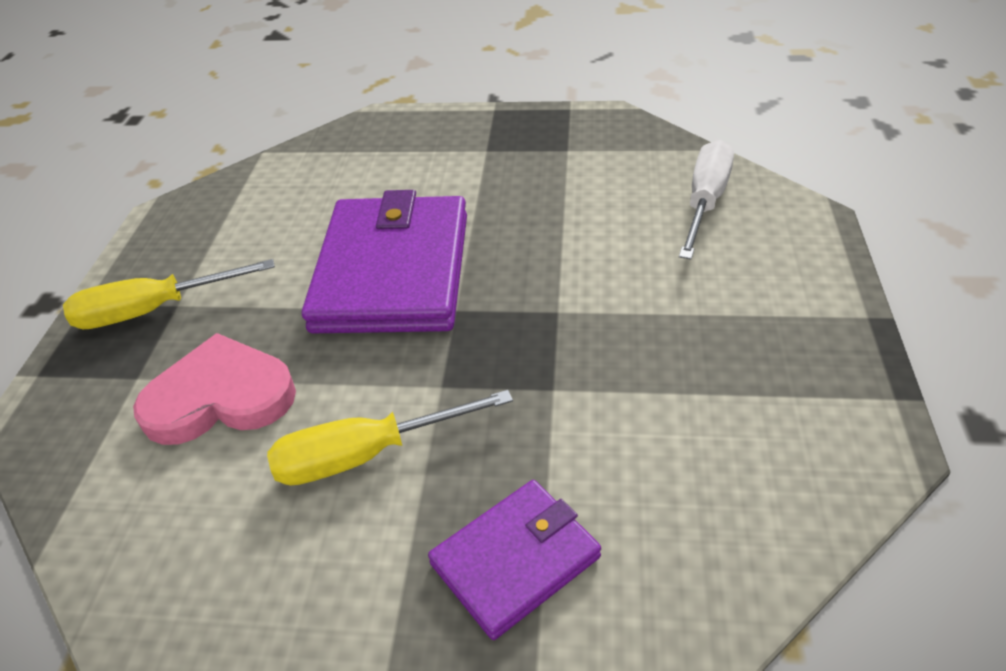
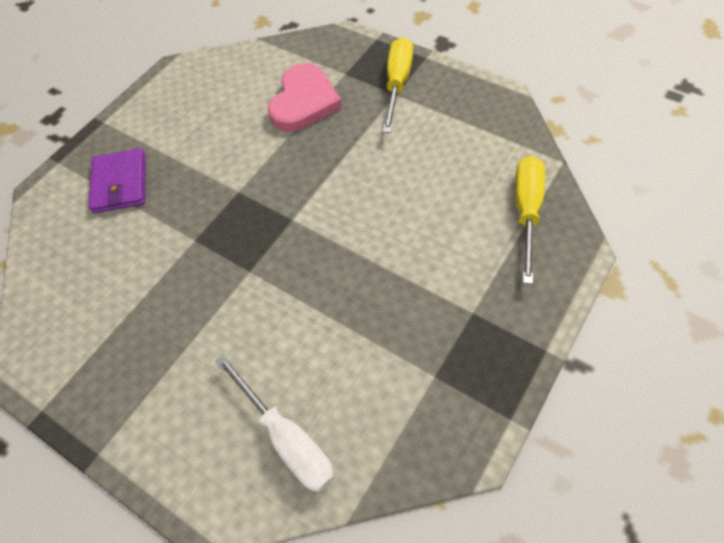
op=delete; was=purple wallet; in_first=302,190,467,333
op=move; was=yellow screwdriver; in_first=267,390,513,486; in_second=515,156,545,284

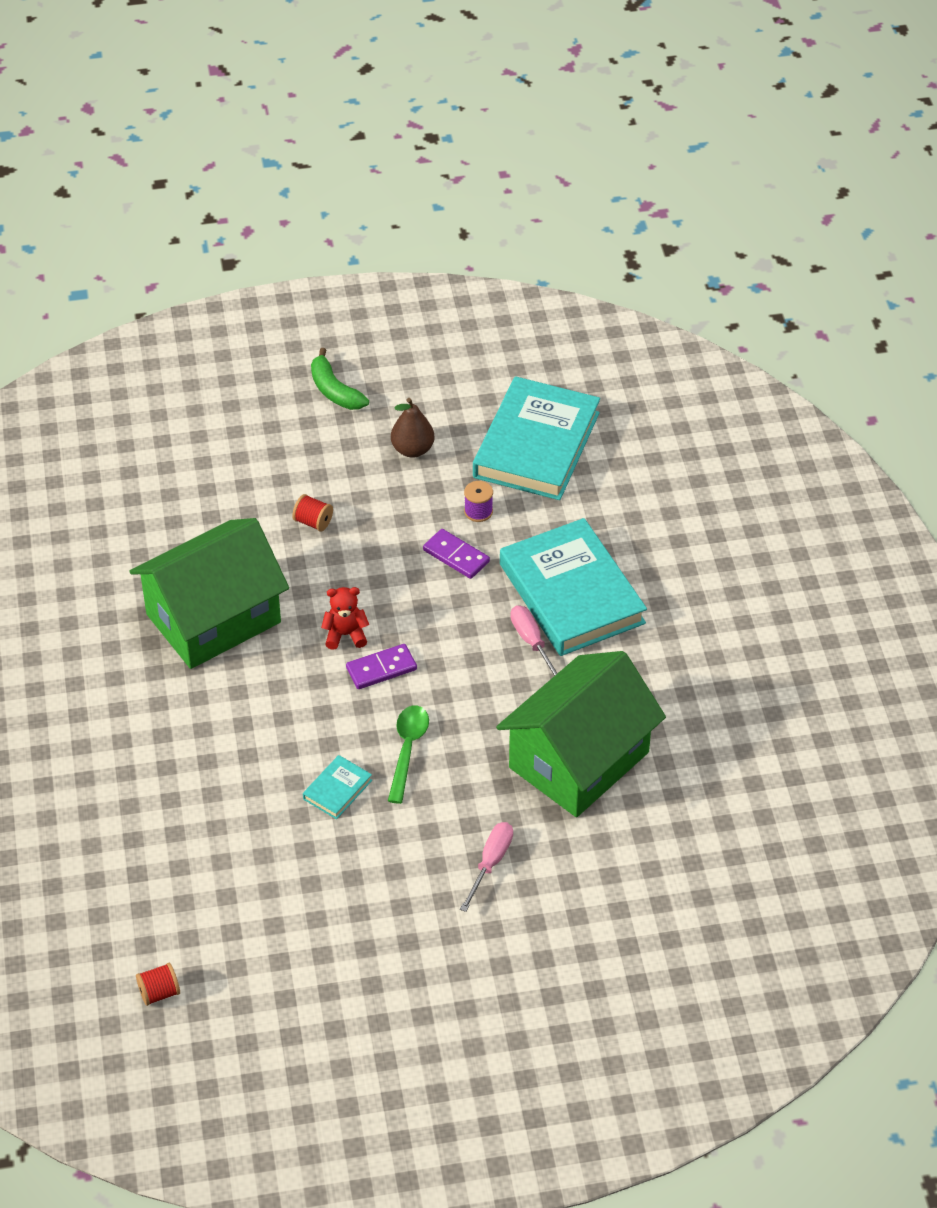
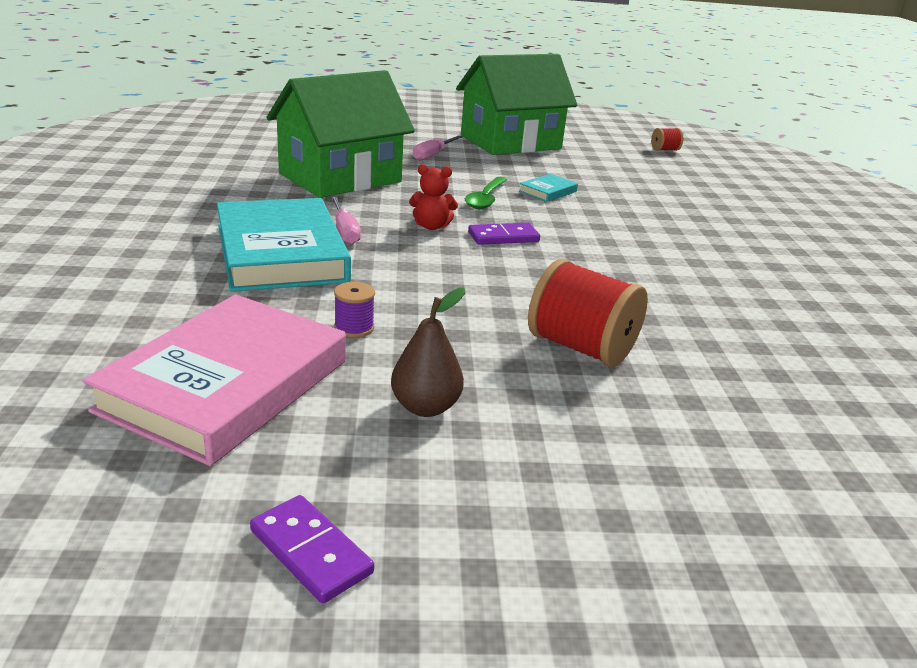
op=delete; was=green banana; in_first=311,348,369,410
op=move; was=green house; in_first=129,518,289,669; in_second=456,54,577,155
op=move; was=red teddy bear; in_first=321,587,369,650; in_second=409,164,458,230
op=move; was=purple domino; in_first=423,529,490,579; in_second=250,495,374,603
op=recolor; was=turquoise book; now=pink book; in_first=473,376,600,500; in_second=83,295,346,466
op=resize; was=red spool; in_first=292,494,333,531; in_second=528,259,648,367; ratio=2.08

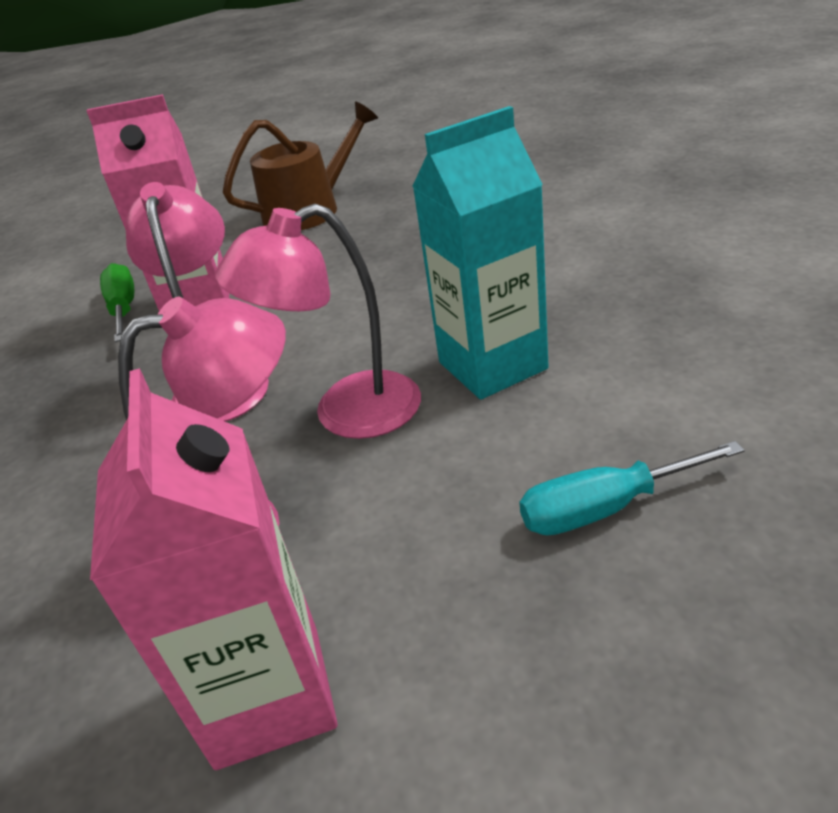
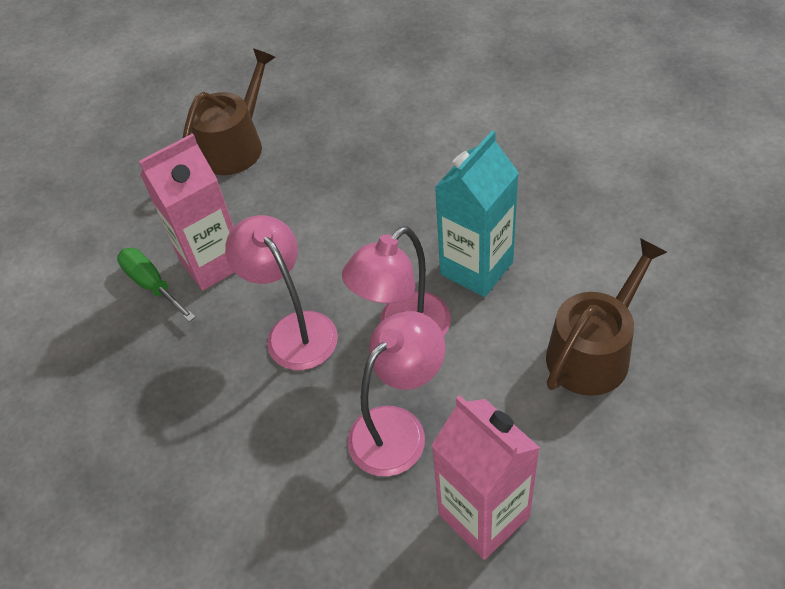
op=replace; was=turquoise screwdriver; now=brown watering can; in_first=519,441,745,536; in_second=546,238,667,396

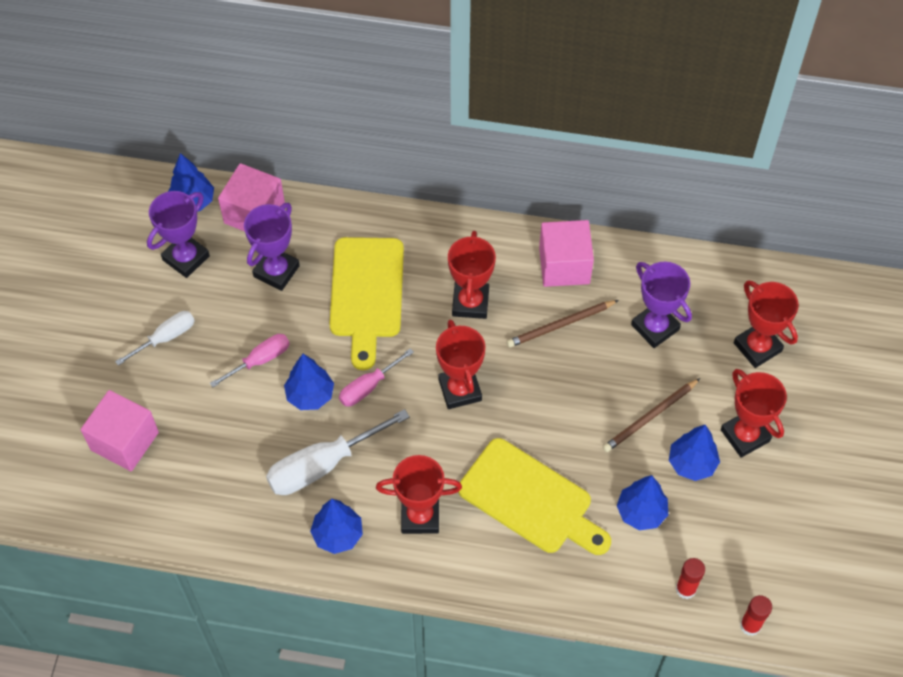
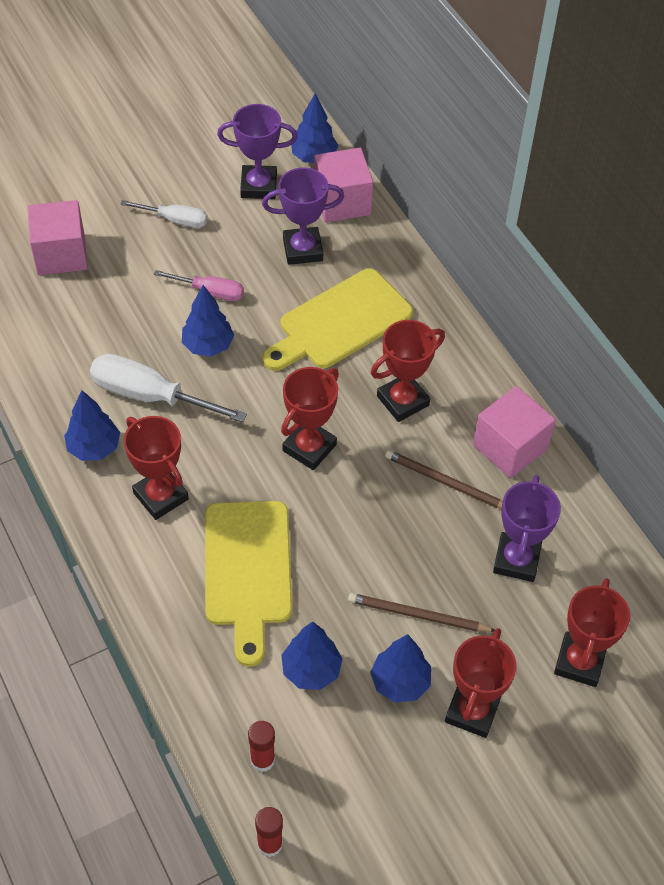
op=delete; was=pink screwdriver; in_first=339,349,414,407

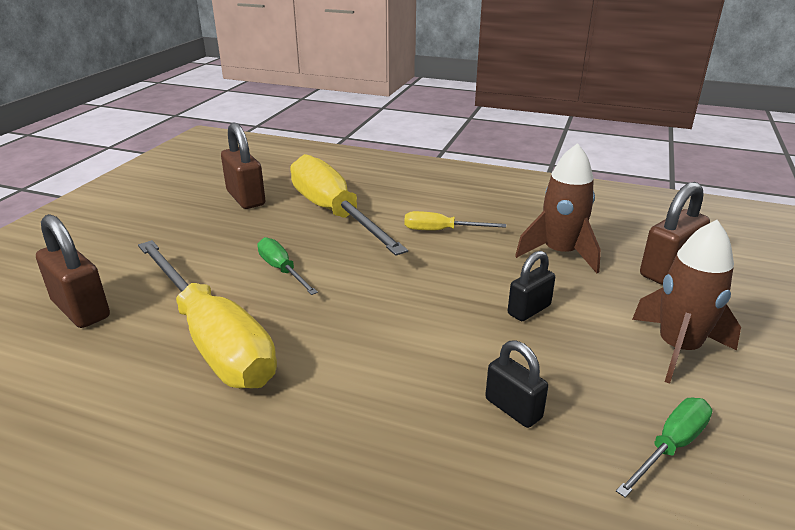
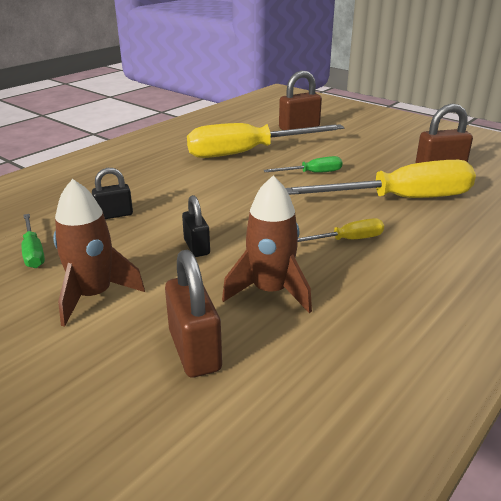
op=rotate; was=yellow screwdriver; in_first=404,211,506,230; in_second=298,218,384,242; clockwise=45

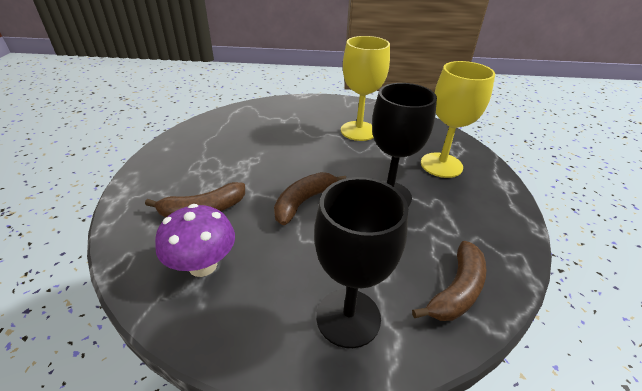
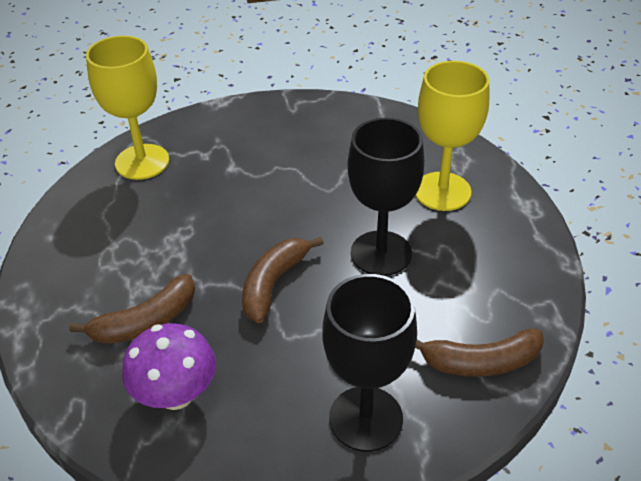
op=move; was=yellow goblet; in_first=341,36,390,141; in_second=86,36,169,180
op=rotate; was=brown banana; in_first=412,241,487,321; in_second=415,329,544,377; clockwise=60

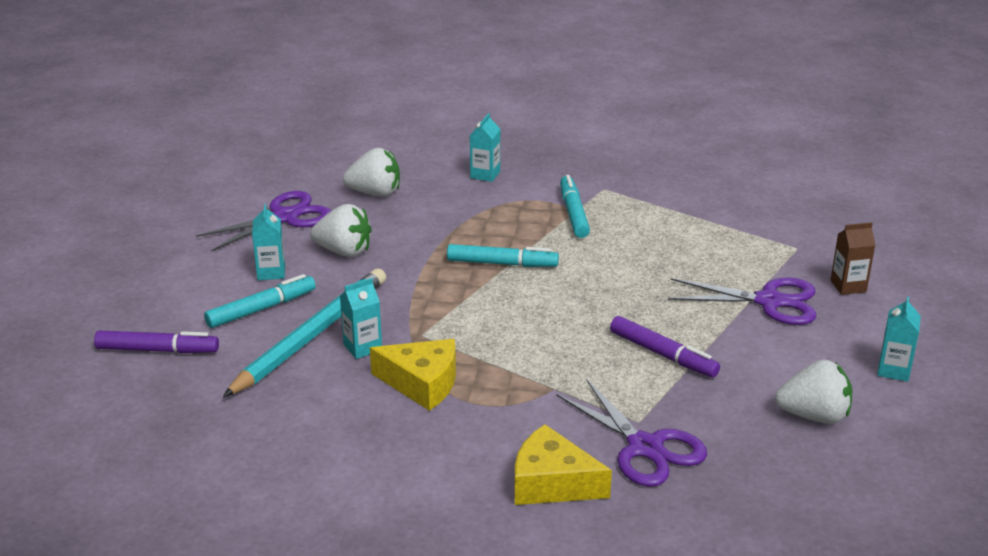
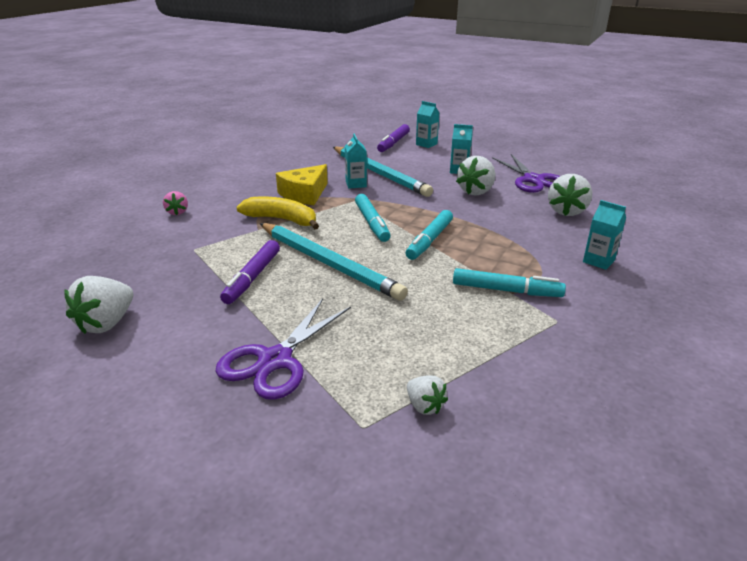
op=delete; was=purple scissors; in_first=556,379,707,487
op=delete; was=brown carton; in_first=830,222,876,295
op=insert; now=yellow banana; in_second=236,197,319,230
op=insert; now=turquoise pencil; in_second=260,223,408,301
op=insert; now=white strawberry; in_second=407,375,448,415
op=move; was=turquoise marker; in_first=204,274,316,328; in_second=355,194,391,242
op=move; was=turquoise carton; in_first=878,296,921,382; in_second=416,101,440,148
op=replace; was=yellow cheese; now=pink strawberry; in_first=514,424,612,505; in_second=163,191,188,215
op=rotate; was=purple marker; in_first=610,316,720,377; in_second=220,240,280,304; clockwise=-45

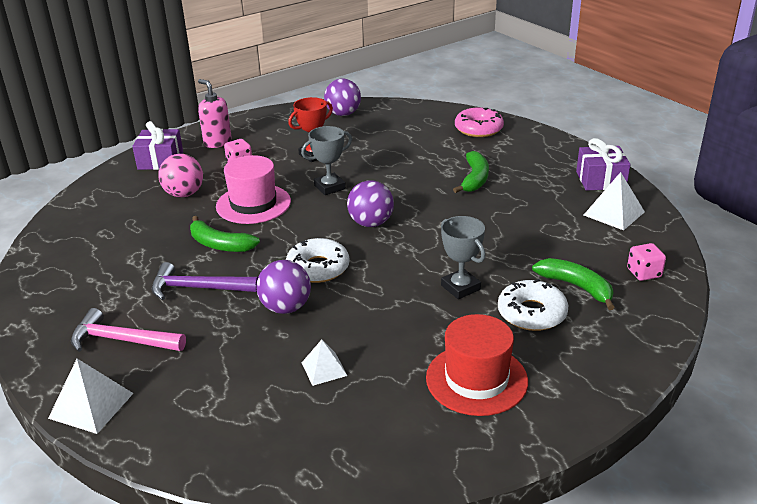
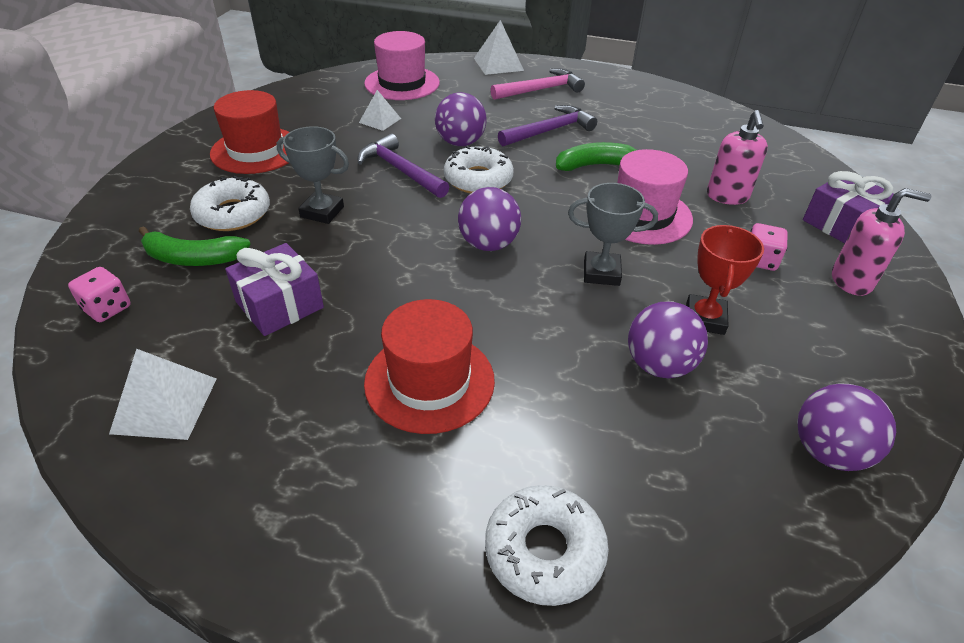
op=insert; now=purple hammer; in_second=358,134,449,198
op=insert; now=pink hat; in_second=364,31,440,100
op=insert; now=purple ball; in_second=628,302,708,378
op=move; was=purple gift; in_first=576,138,630,191; in_second=225,243,324,336
op=replace; was=pink ball; now=pink soap dispenser; in_first=158,154,203,197; in_second=707,110,768,205
op=replace; was=green banana; now=red hat; in_first=453,151,489,193; in_second=364,299,495,434
op=recolor; was=pink donut; now=white donut; in_first=455,108,504,137; in_second=485,485,609,606
op=rotate; was=grey trophy; in_first=301,126,352,195; in_second=568,183,658,286; clockwise=75

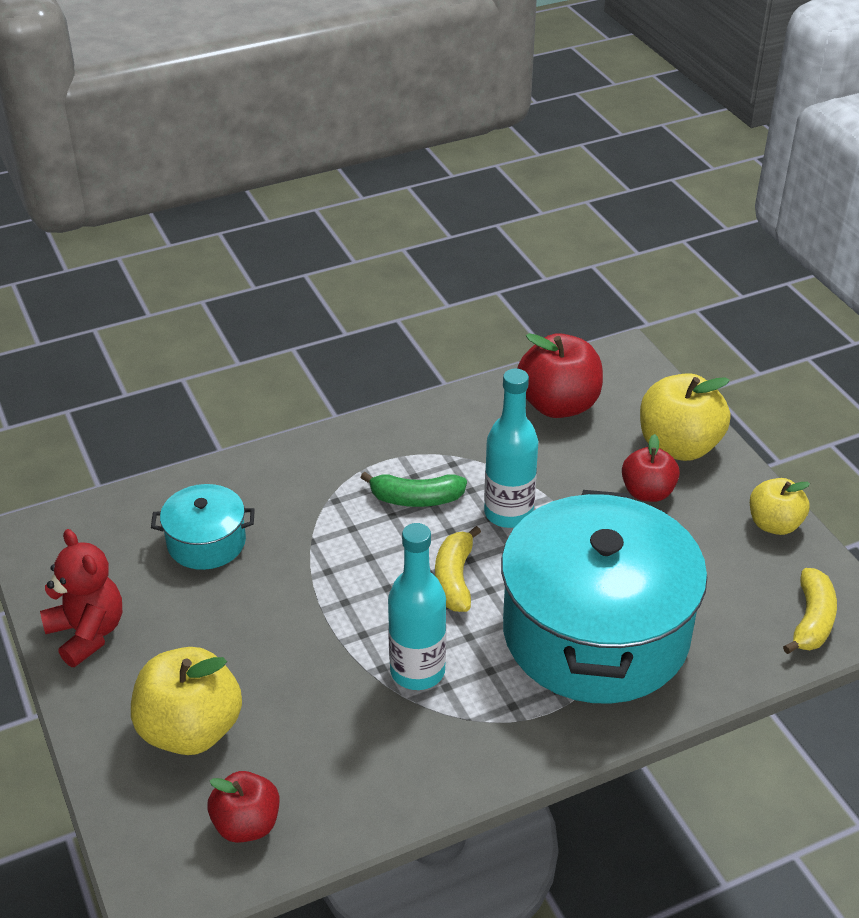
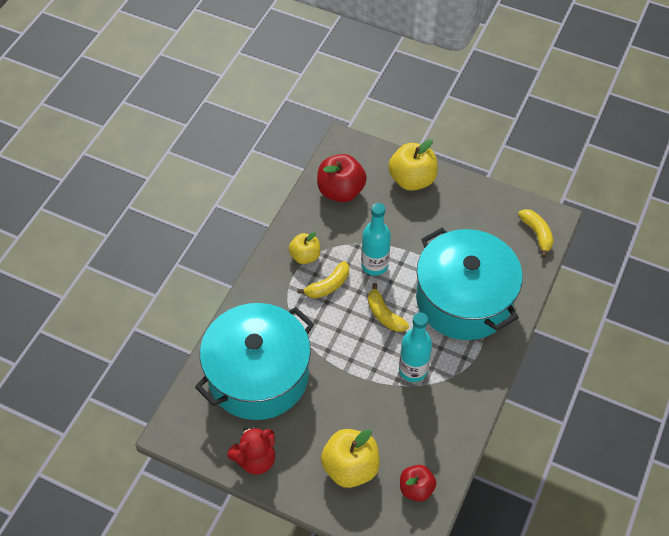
op=delete; was=red apple; in_first=622,434,680,502
op=move; was=yellow apple; in_first=750,478,810,535; in_second=289,232,320,264
op=recolor; was=green banana; now=yellow banana; in_first=360,472,467,507; in_second=297,261,349,298
op=rotate; was=red teddy bear; in_first=40,529,122,667; in_second=227,427,275,475; clockwise=135
op=resize; was=turquoise pot; in_first=151,484,255,570; in_second=195,303,314,420; ratio=2.22

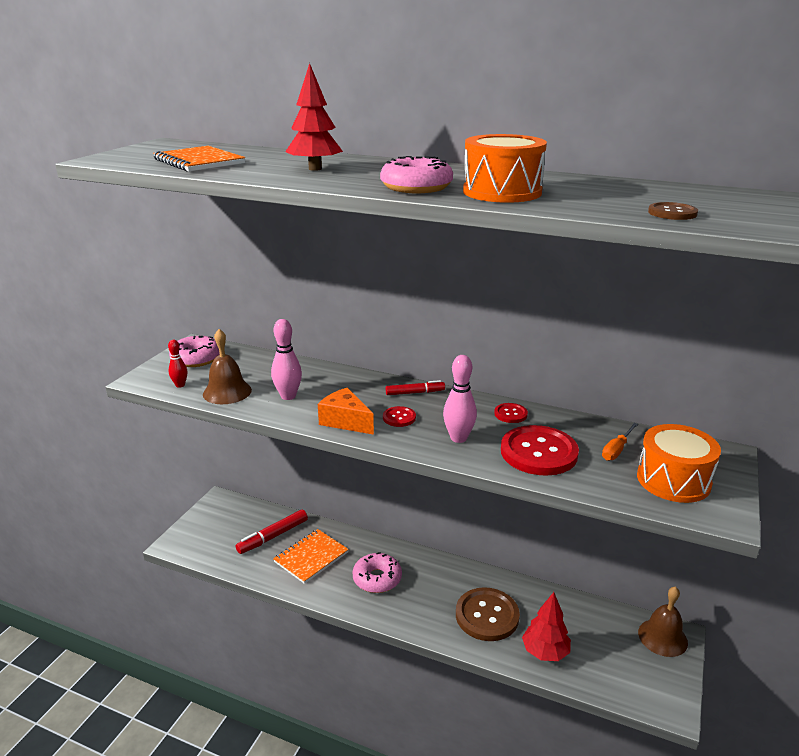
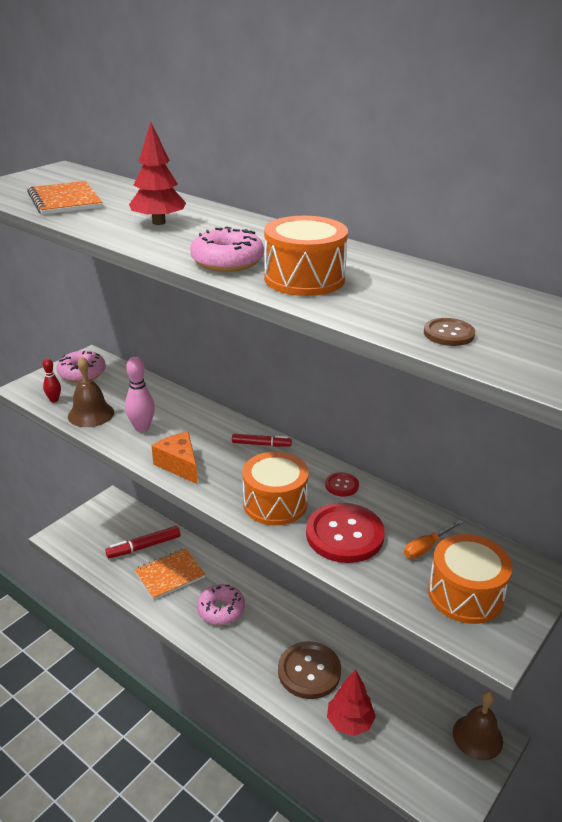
op=delete; was=red button; in_first=383,406,416,427
op=replace; was=pink bowling pin; now=orange drum; in_first=443,355,477,443; in_second=243,452,309,525

